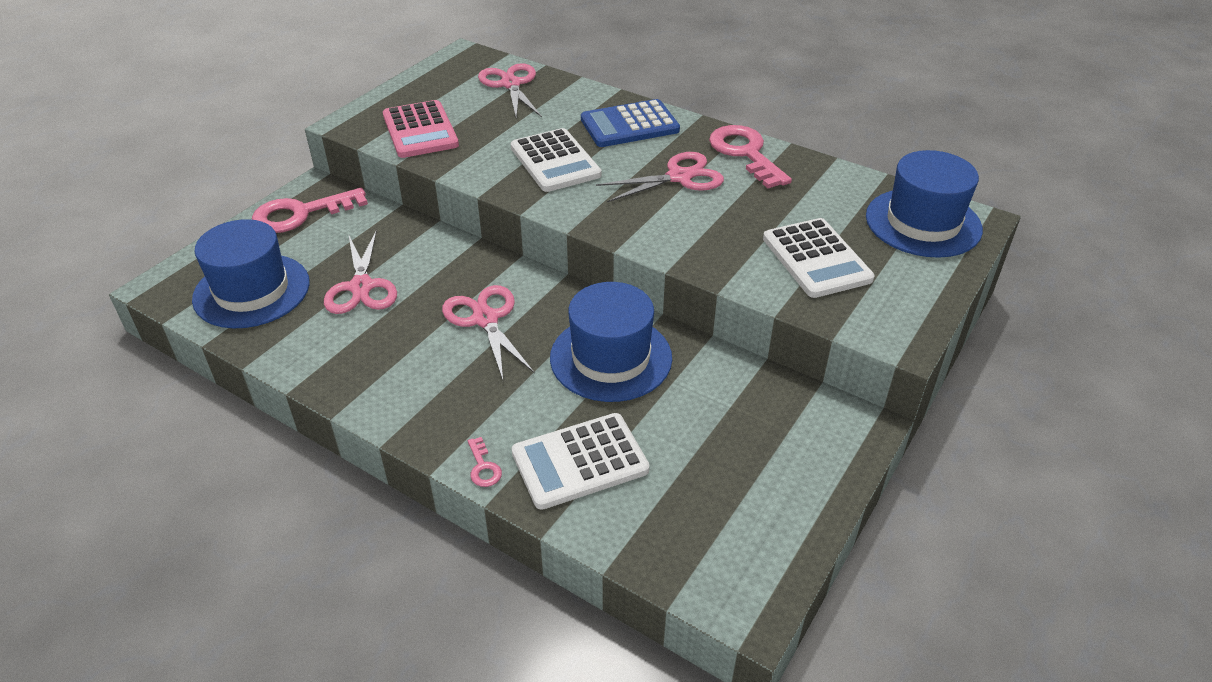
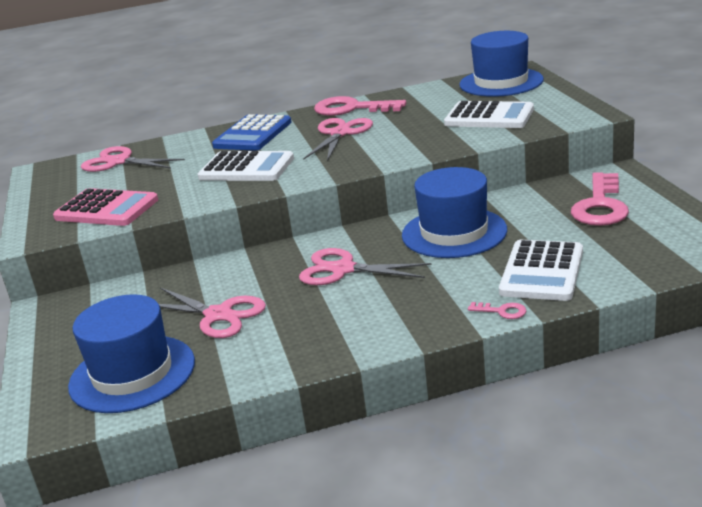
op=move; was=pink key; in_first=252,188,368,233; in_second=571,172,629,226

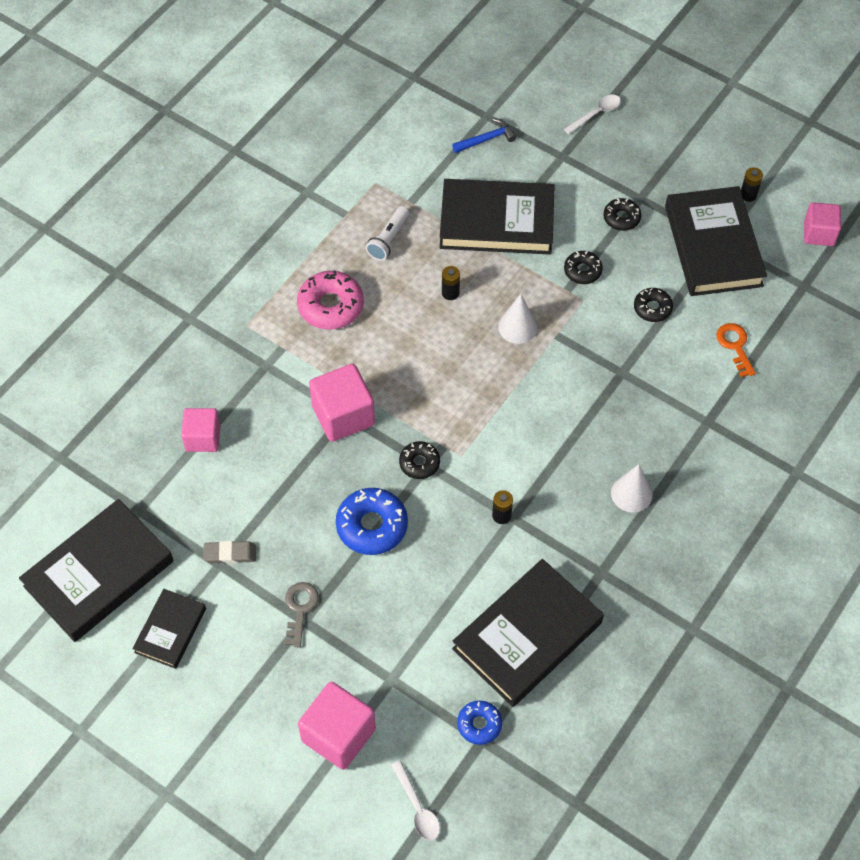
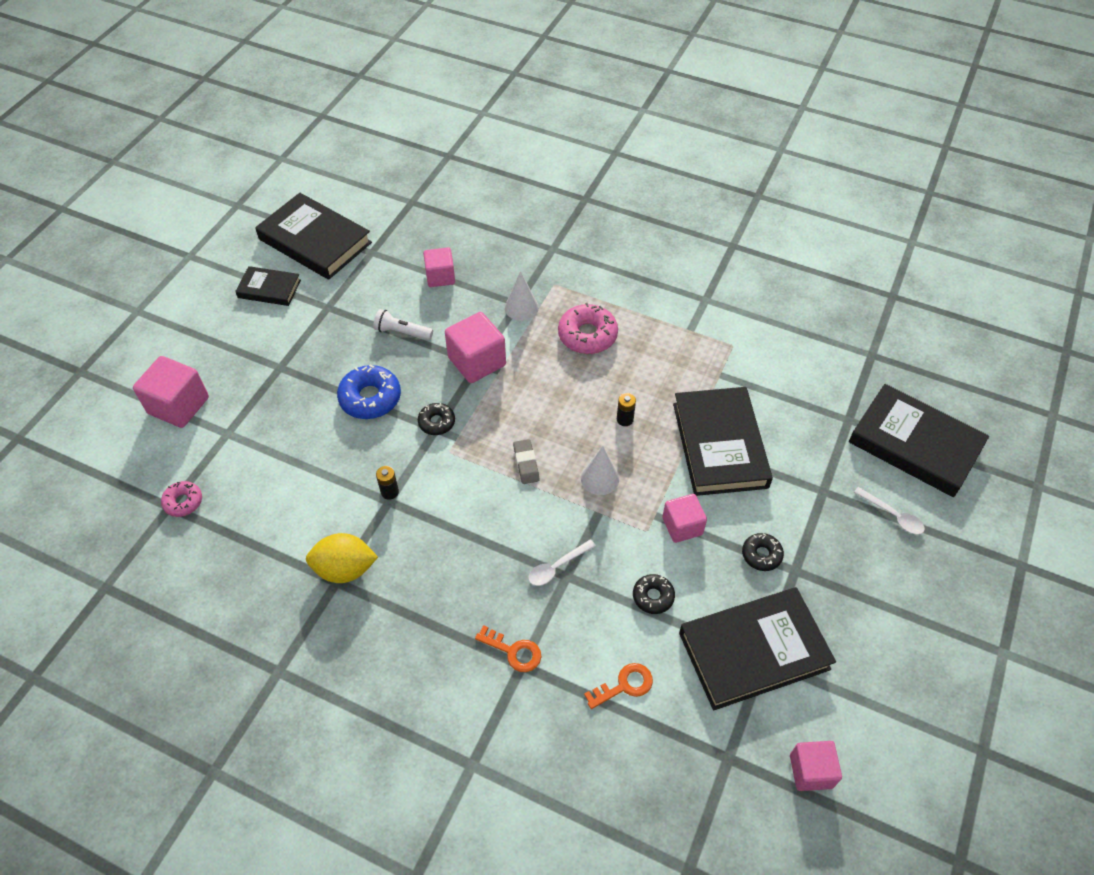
op=delete; was=grey key; in_first=285,582,319,647
op=delete; was=blue hammer; in_first=452,118,517,153
op=delete; was=black battery; in_first=741,167,763,202
op=insert; now=yellow lemon; in_second=306,533,378,583
op=insert; now=orange key; in_second=475,625,541,672
op=move; was=grey eraser; in_first=203,541,256,564; in_second=513,439,540,484
op=move; was=white flashlight; in_first=366,206,409,260; in_second=373,309,433,340
op=move; was=white spoon; in_first=391,761,440,841; in_second=528,539,596,586
op=move; was=black book; in_first=452,559,604,707; in_second=849,384,989,497
op=move; was=white cone; in_first=611,464,653,512; in_second=505,271,539,321
op=replace; was=black donut; now=pink cube; in_first=564,251,603,284; in_second=662,494,707,543
op=recolor; was=blue donut; now=pink donut; in_first=457,701,502,745; in_second=161,481,202,517

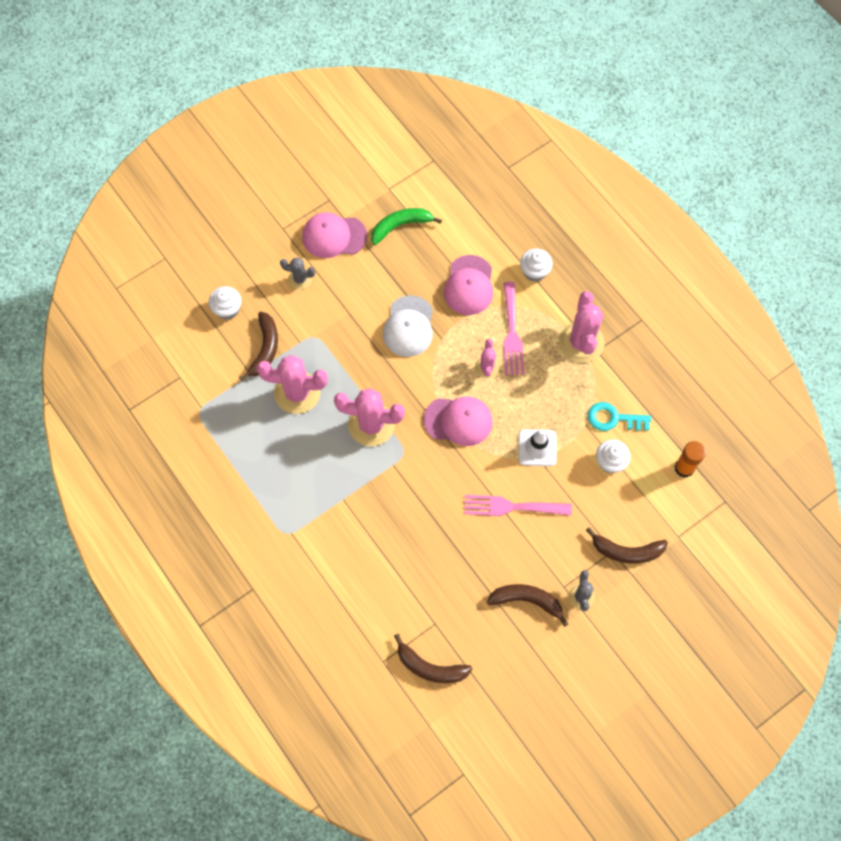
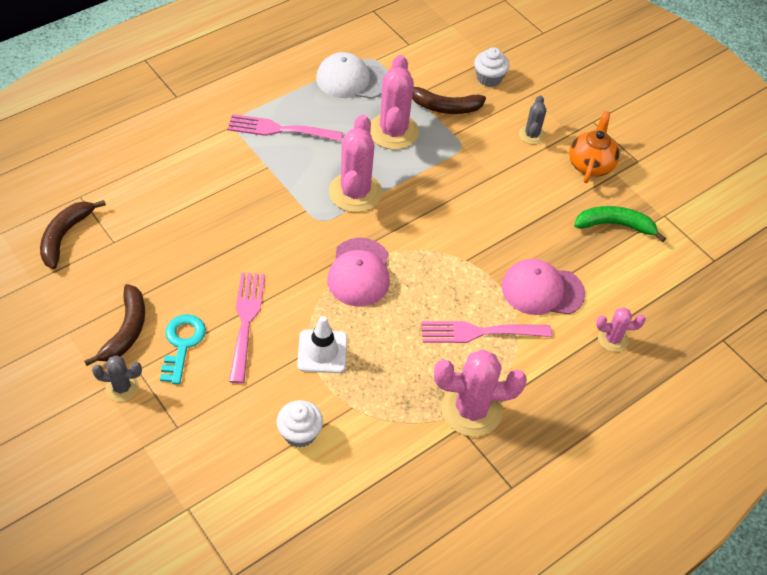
op=delete; was=white cupcake; in_first=520,248,553,282
op=delete; was=brown banana; in_first=586,527,668,564
op=delete; was=orange glue stick; in_first=674,441,706,478
op=insert; now=pink fork; in_second=227,114,343,142
op=move; was=white cap; in_first=383,295,433,357; in_second=316,52,386,99
op=move; was=pink cactus; in_first=475,339,499,379; in_second=596,307,646,352
op=move; was=turquoise key; in_first=588,402,651,431; in_second=160,314,206,384
op=replace; was=pink cap; now=orange teapot; in_first=302,212,367,258; in_second=569,111,620,183
op=rotate; was=green banana; in_first=371,208,442,245; in_second=574,206,666,242; clockwise=-60

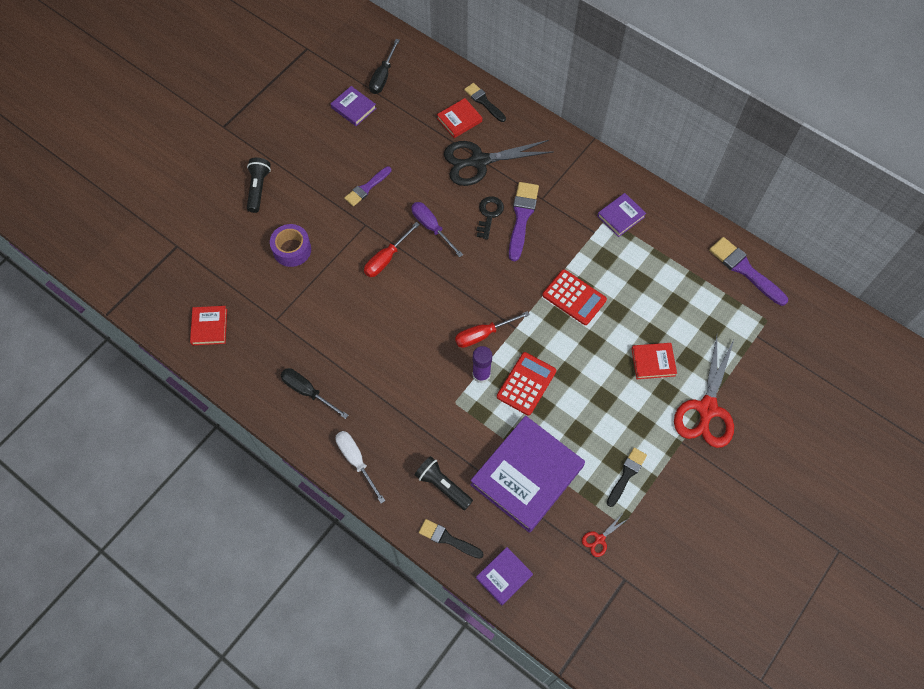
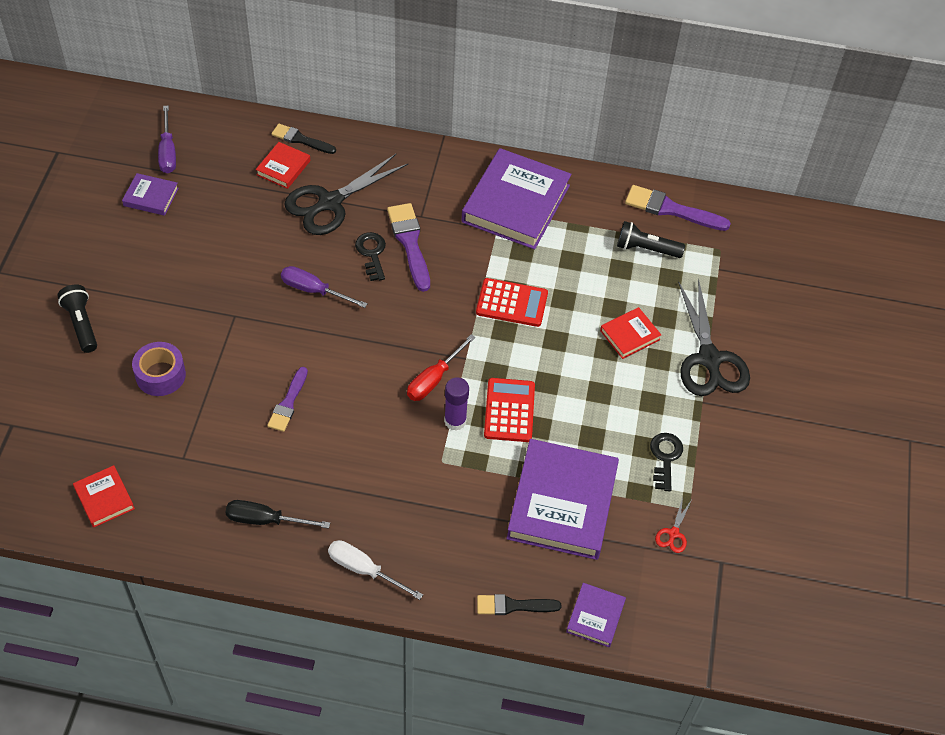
op=delete; was=red screwdriver; in_first=364,222,420,277
op=move; was=purple brush; in_first=344,166,392,206; in_second=267,367,308,432
op=move; was=black flashlight; in_first=415,456,473,510; in_second=617,221,685,258
op=replace; was=black brush; now=black key; in_first=607,448,647,507; in_second=650,433,683,491
op=recolor; was=black screwdriver; now=purple screwdriver; in_first=369,39,400,94; in_second=158,106,176,173
op=recolor; was=red scissors; now=black scissors; in_first=674,335,735,448; in_second=678,278,750,396
op=resize; was=purple book; in_first=597,193,646,237; in_second=462,148,571,249; ratio=2.12

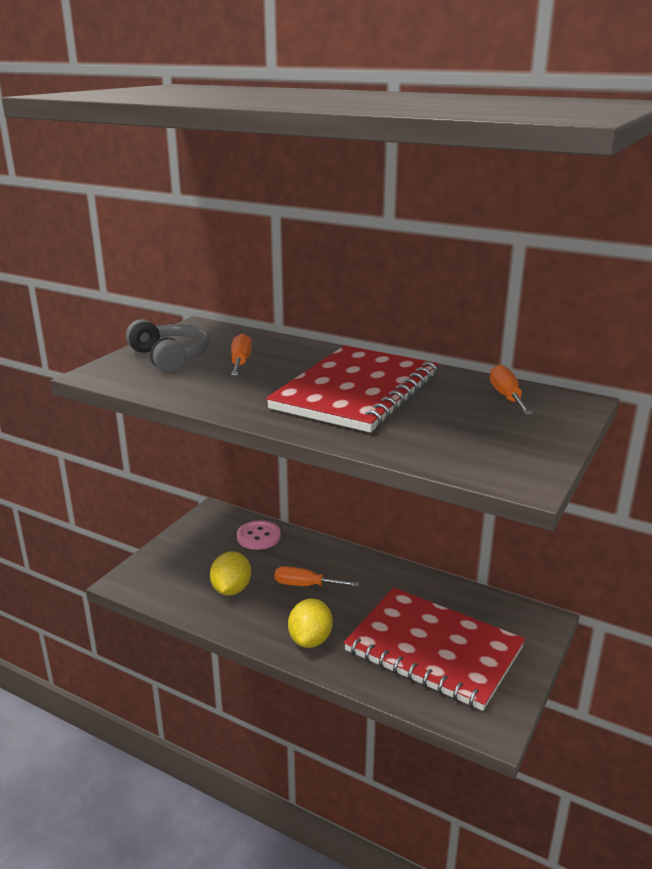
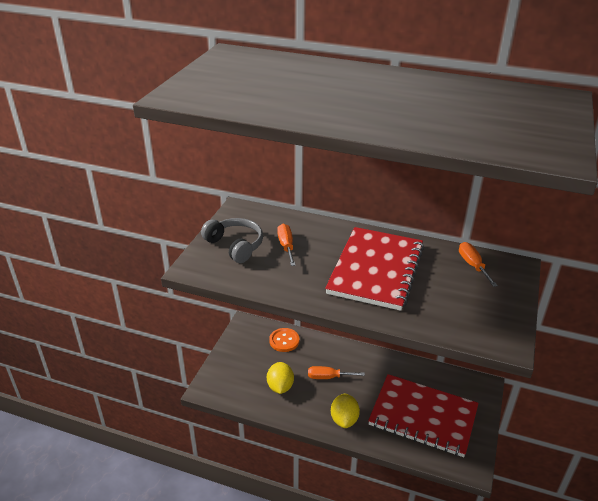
op=recolor; was=pink button; now=orange button; in_first=237,520,281,550; in_second=269,328,299,352

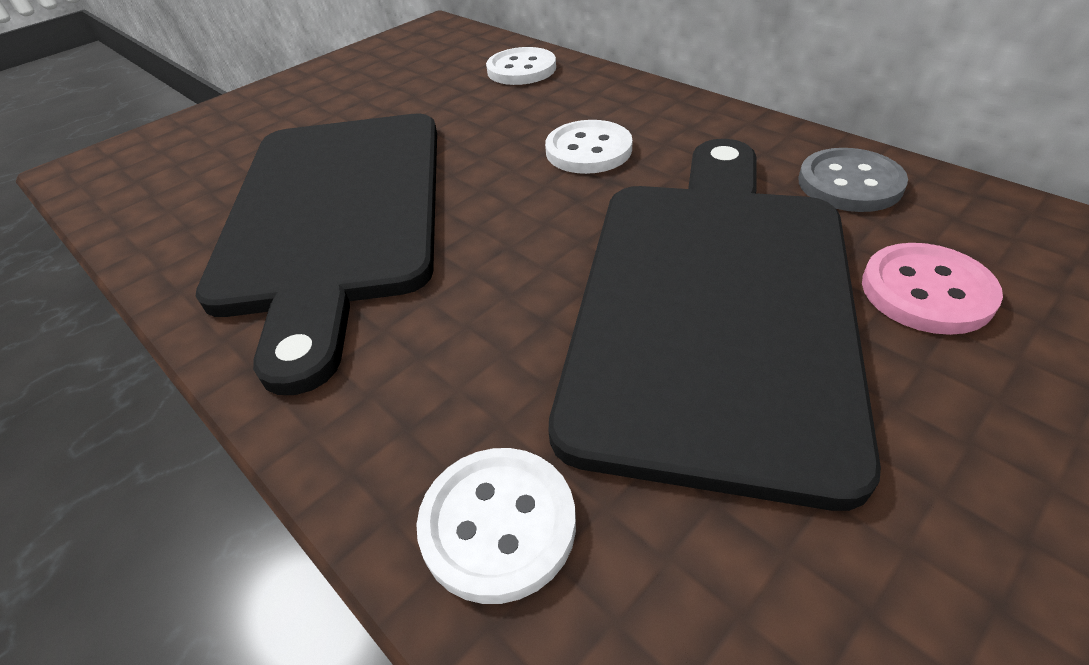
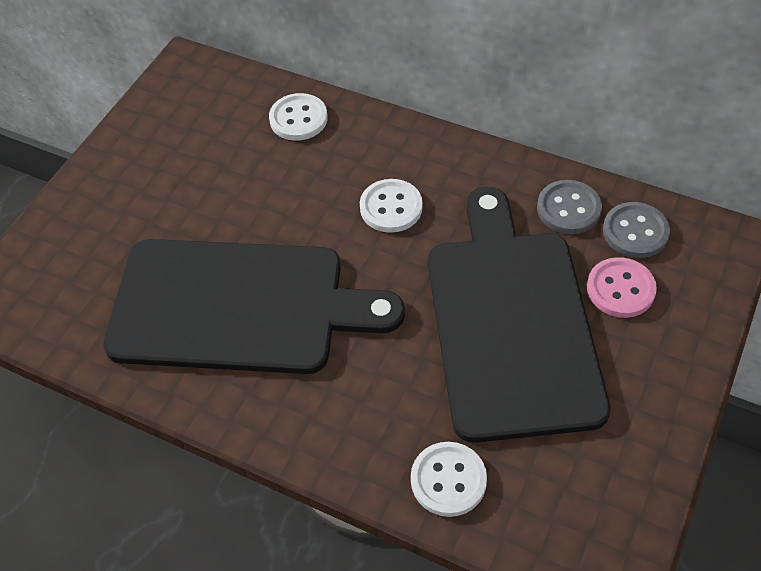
op=insert; now=grey button; in_second=603,202,670,258
op=rotate; was=black cutting board; in_first=196,114,437,395; in_second=103,239,405,374; clockwise=-60

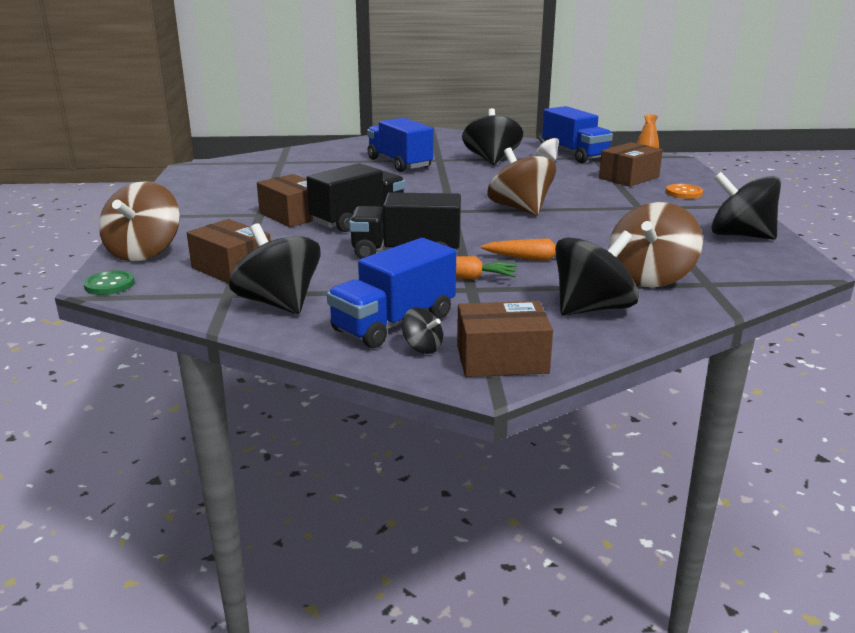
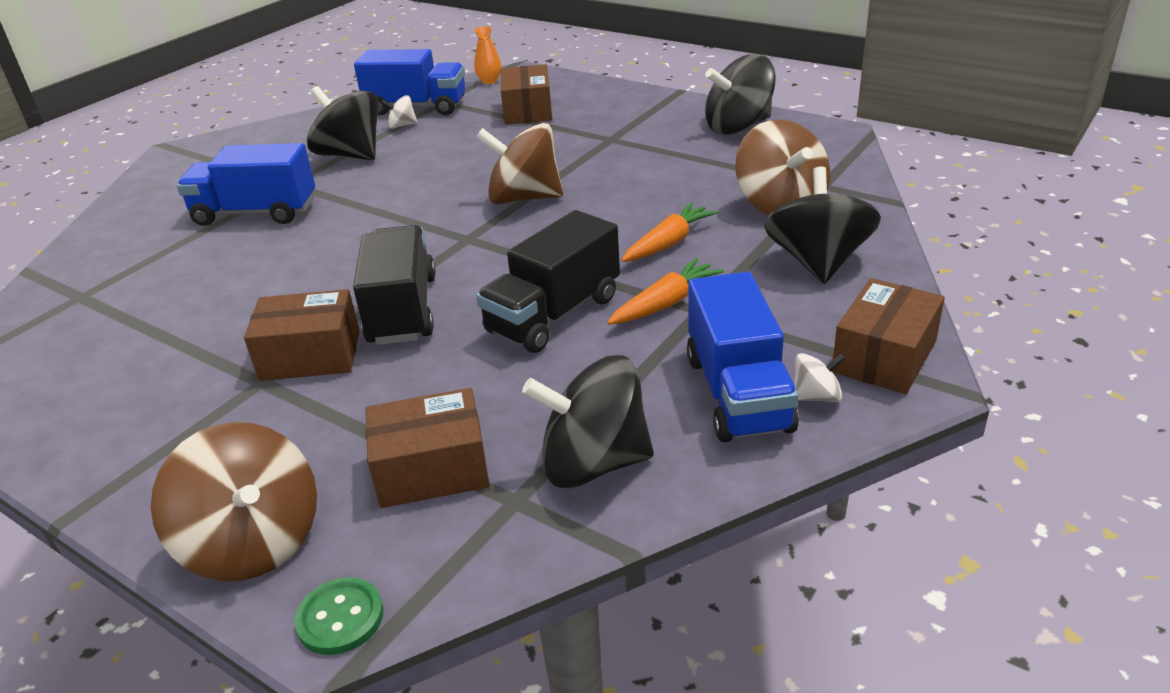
op=delete; was=orange button; in_first=666,184,703,199
op=recolor; was=black spinning top; now=white spinning top; in_first=402,307,443,354; in_second=794,353,846,402

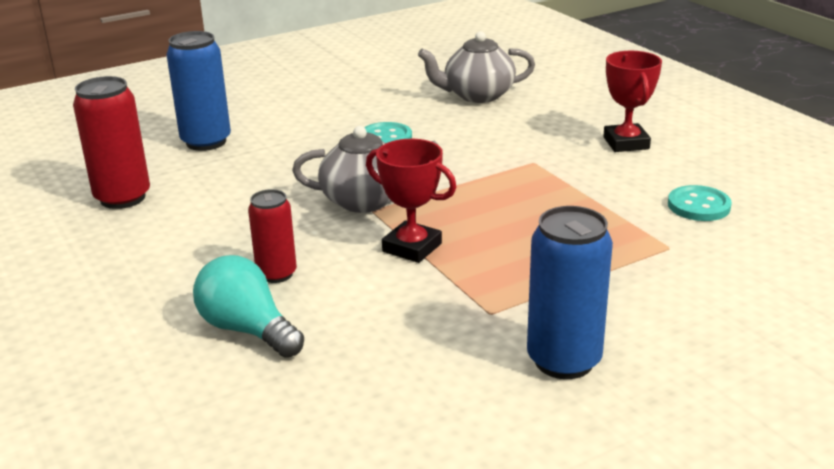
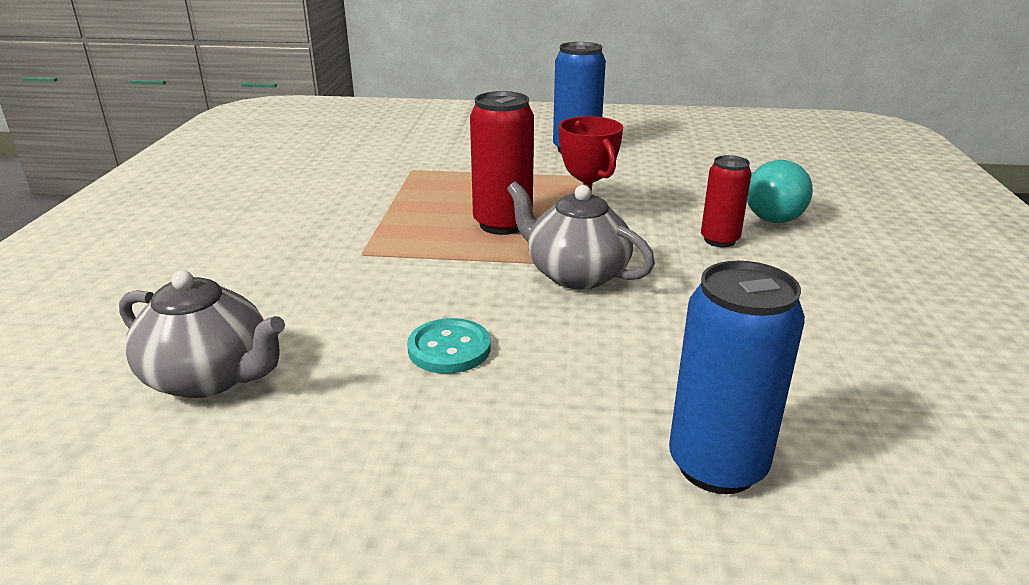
op=delete; was=red trophy; in_first=603,51,662,152
op=delete; was=turquoise button; in_first=668,185,732,221
op=move; was=red can; in_first=73,76,150,209; in_second=470,91,534,235

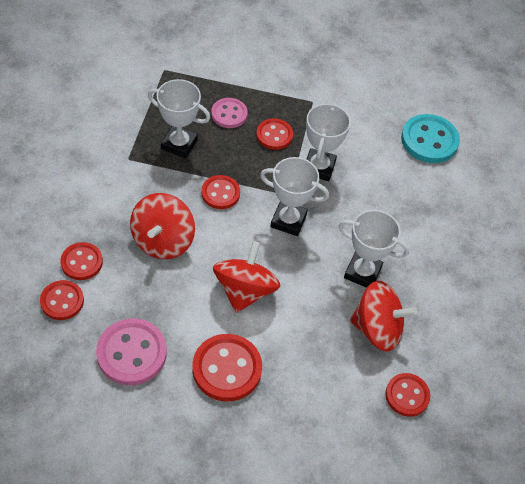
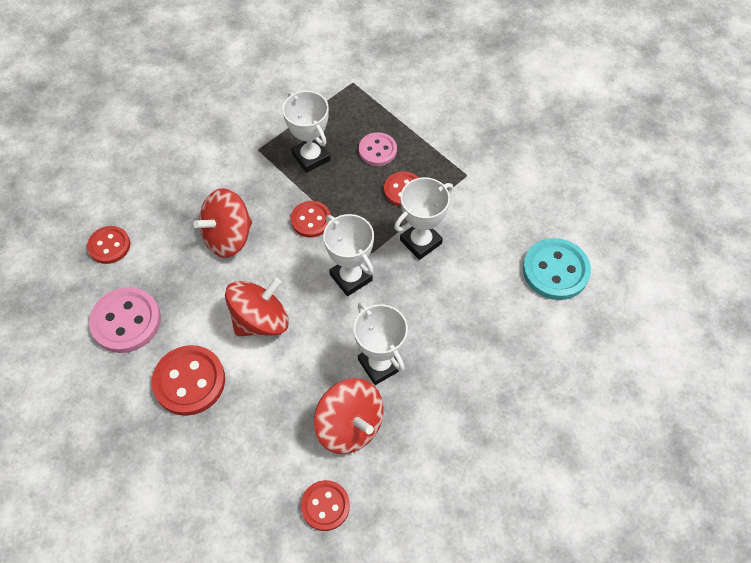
op=delete; was=red button; in_first=60,242,103,280

